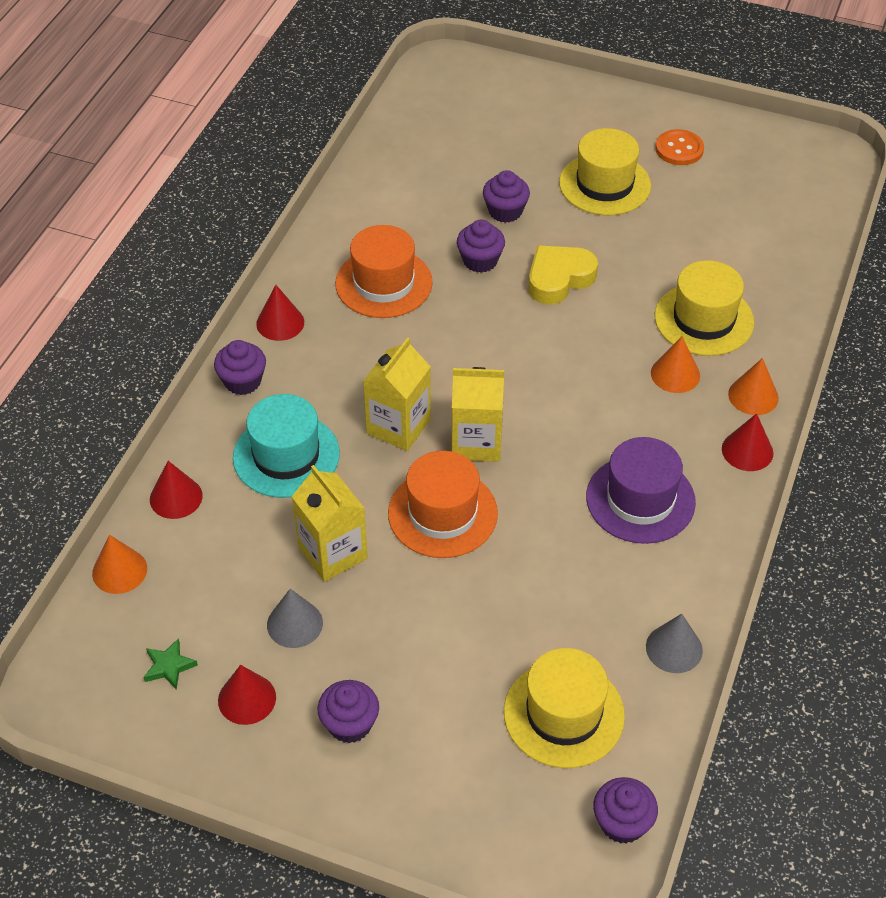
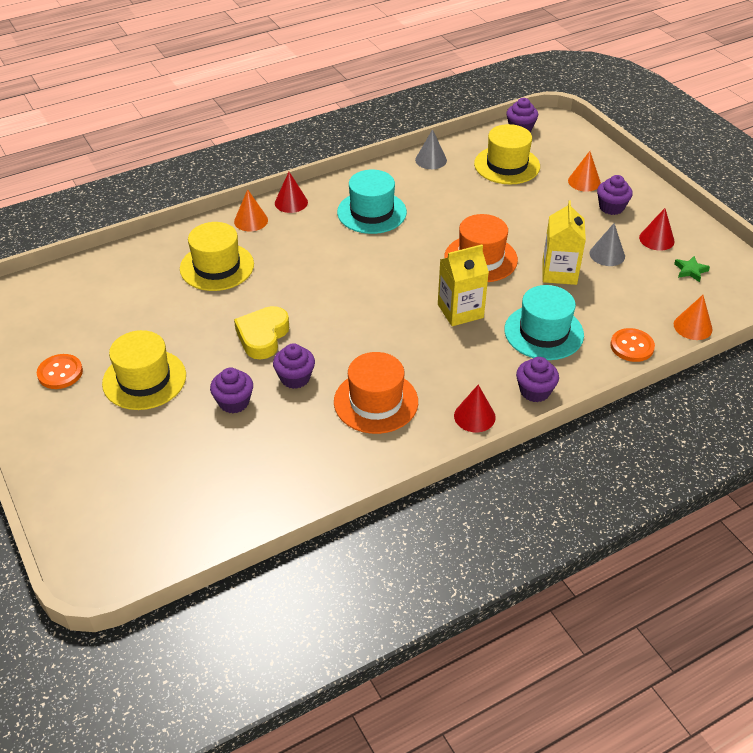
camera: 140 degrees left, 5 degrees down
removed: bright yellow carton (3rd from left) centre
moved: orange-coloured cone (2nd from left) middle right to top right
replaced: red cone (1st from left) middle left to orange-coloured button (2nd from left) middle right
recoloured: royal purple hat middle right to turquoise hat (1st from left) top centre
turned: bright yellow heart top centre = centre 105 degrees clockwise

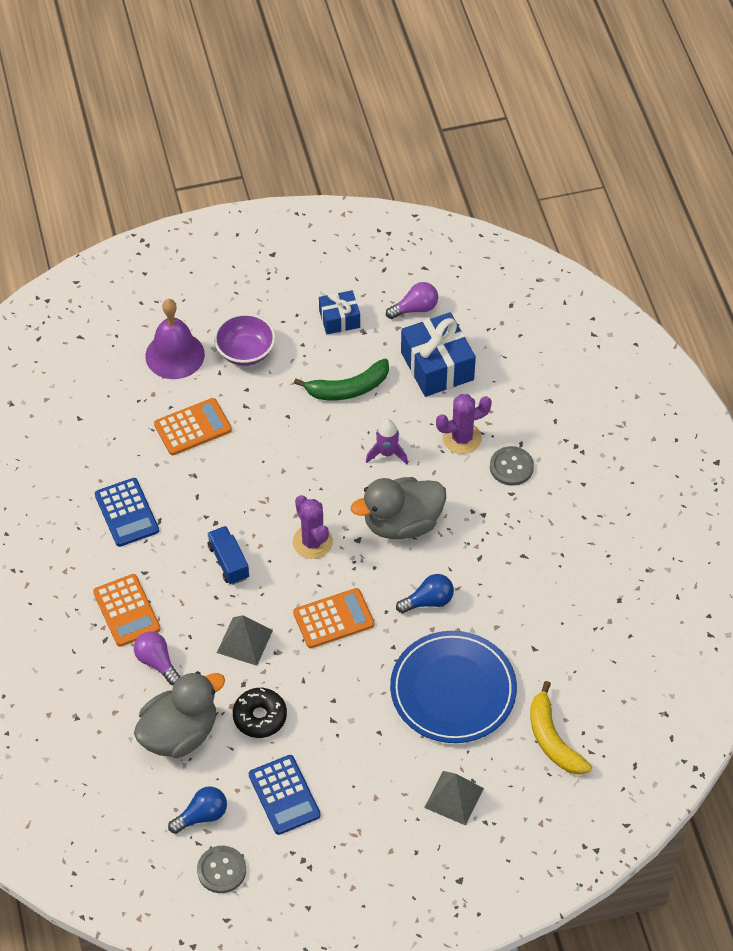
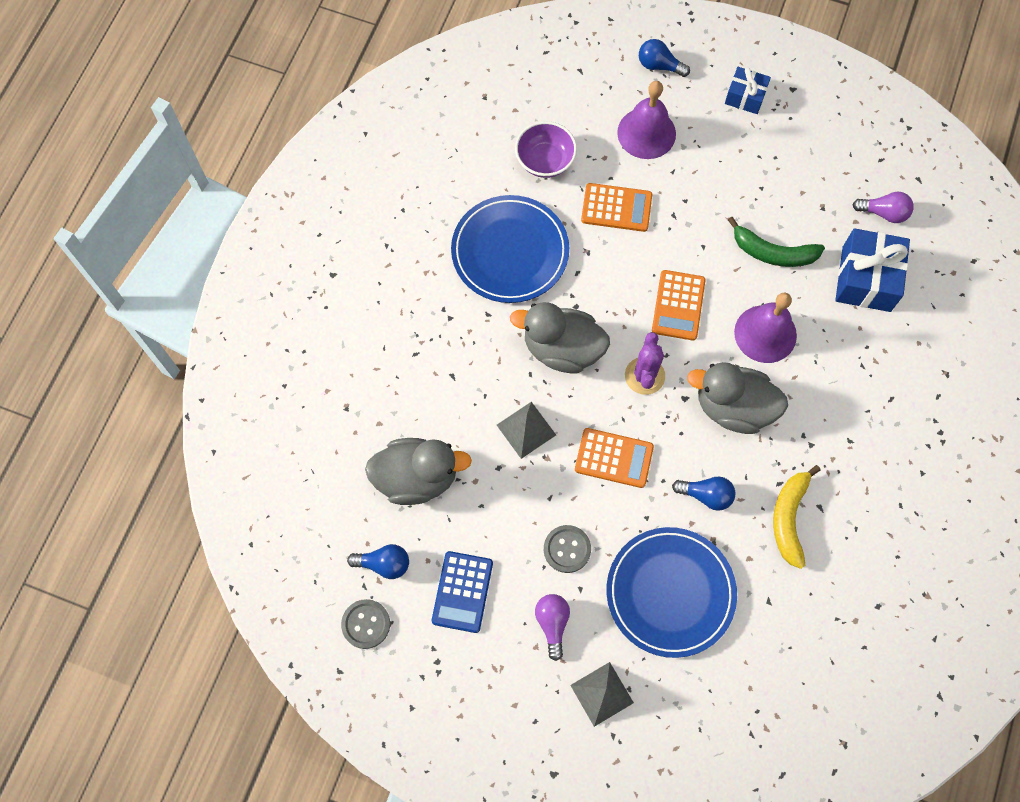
camera: 35 degrees right, 15 degrees up
removed: ebony doughnut bottom centre; royal purple prickly plant (2nd from left) centre
added: royal blue light bulb (2nd from left) top centre
moved: royal purple bowl middle left to top centre; royal purple light bulb (1st from left) bottom left to bottom centre; gray button (2nd from left) middle right to bottom centre; orange-coloured adding machine (1st from left in the first image) middle left to orange-coloured adding machine (3rd from left) centre; royal blue gift (1st from left) top centre to top right; bright yellow banana fruit bottom right to middle right
replaced: royal blue adding machine (1st from left) middle left to royal blue flat dish (1st from left) top centre; royal blue toy truck middle left to gray duck (2nd from left) centre; royal purple rocket centre to royal purple hand bell (2nd from left) middle right

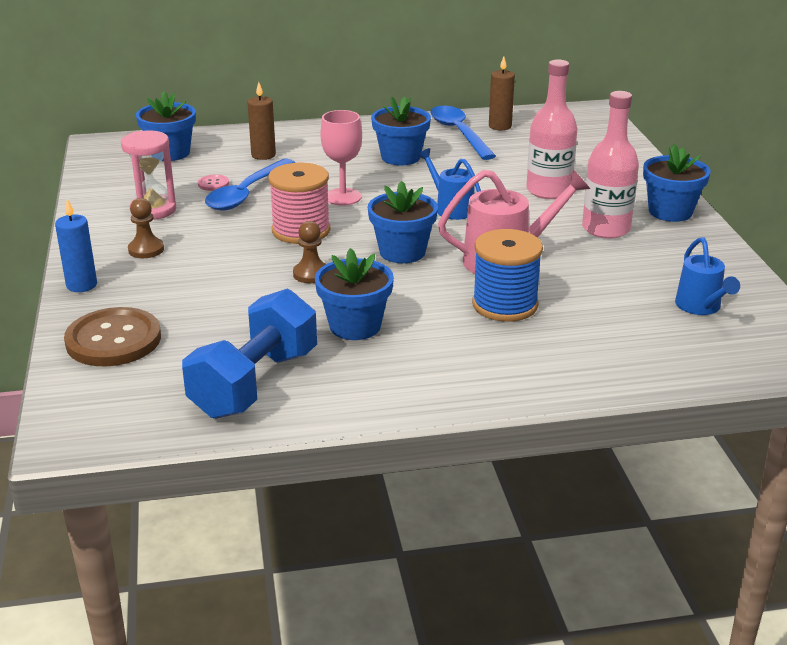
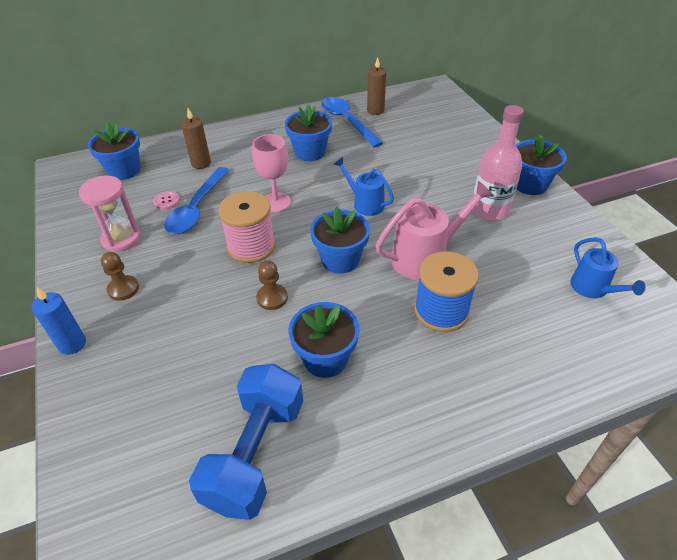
camera: 10 degrees left, 15 degrees up
removed: dark brown button middle left; rose-pink bottle (1st from left) top right

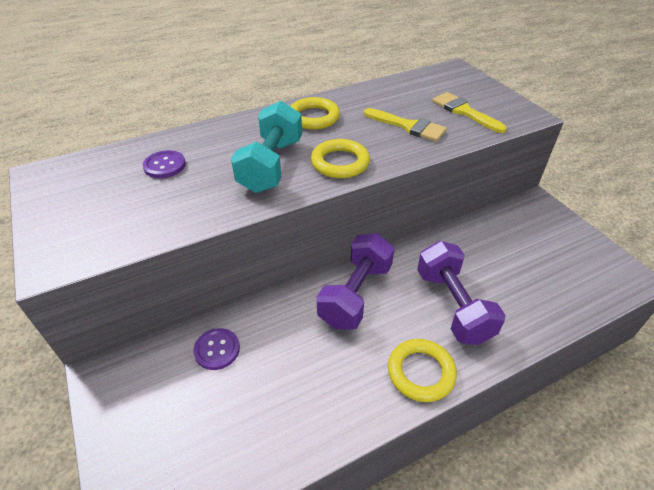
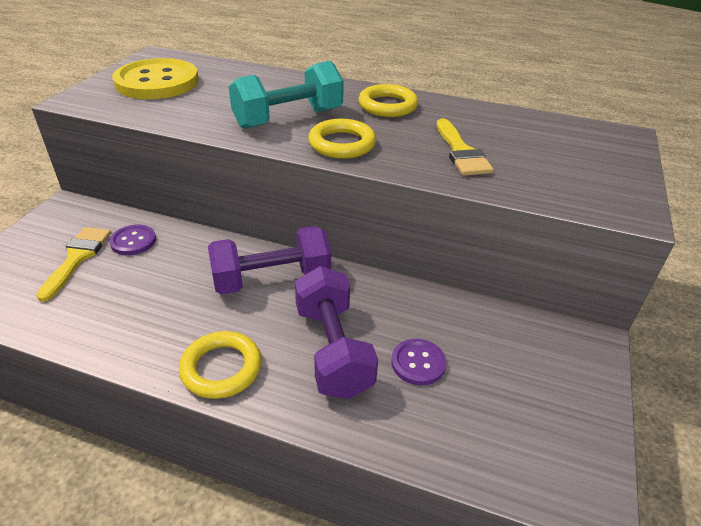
camera: 45 degrees right, 5 degrees down
added: bright yellow button top left
moved: bright yellow paint brush (2nd from left in the first image) top right to bright yellow paint brush (1st from left) middle left; royal purple button (1st from left in the first image) middle left to royal purple button (2nd from left) bottom centre
turned: royal purple hand weight (2nd from left) middle right = centre 45 degrees counterclockwise

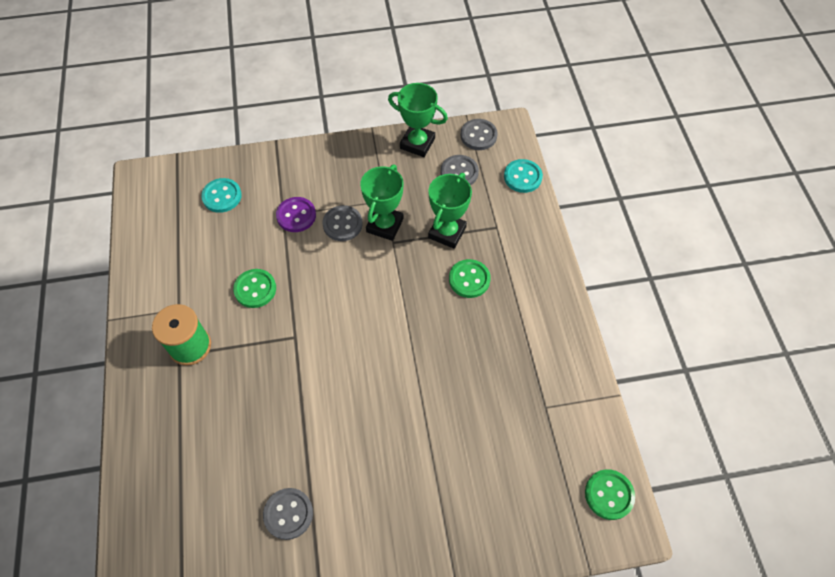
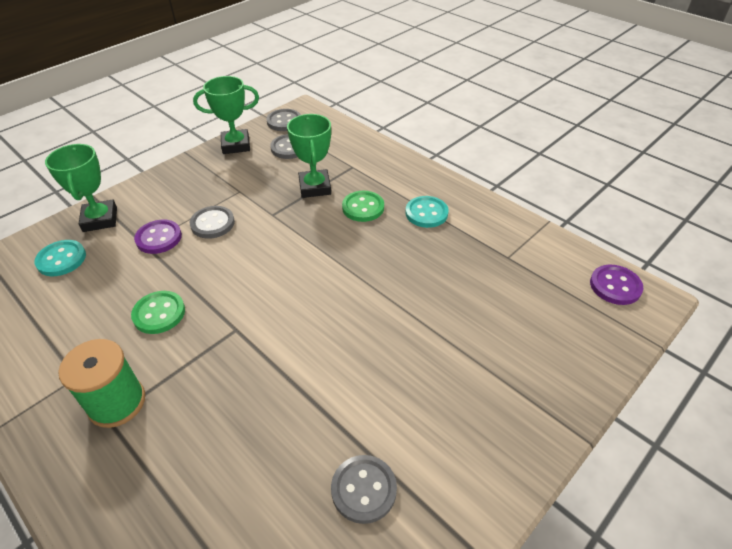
camera: 35 degrees left, 15 degrees down
moved: emerald award cup (1st from left) centre to middle left; turquoise button (2nd from left) top centre to centre
recoloured: emerald button (3rd from left) bottom right to royal purple button (2nd from left) middle right

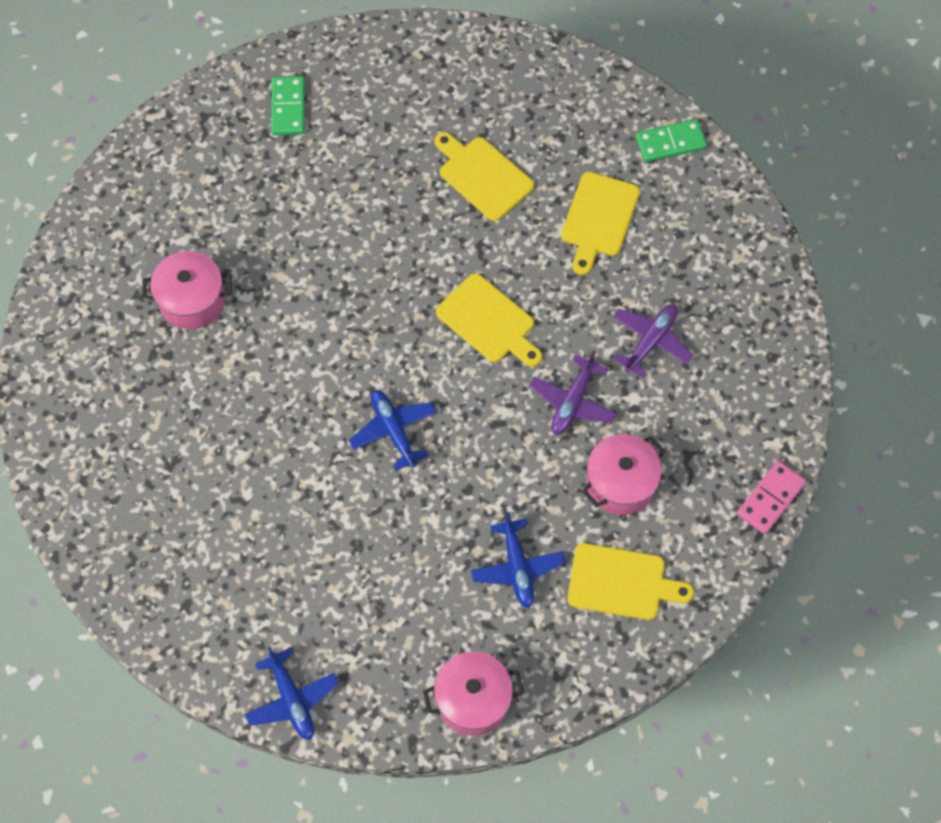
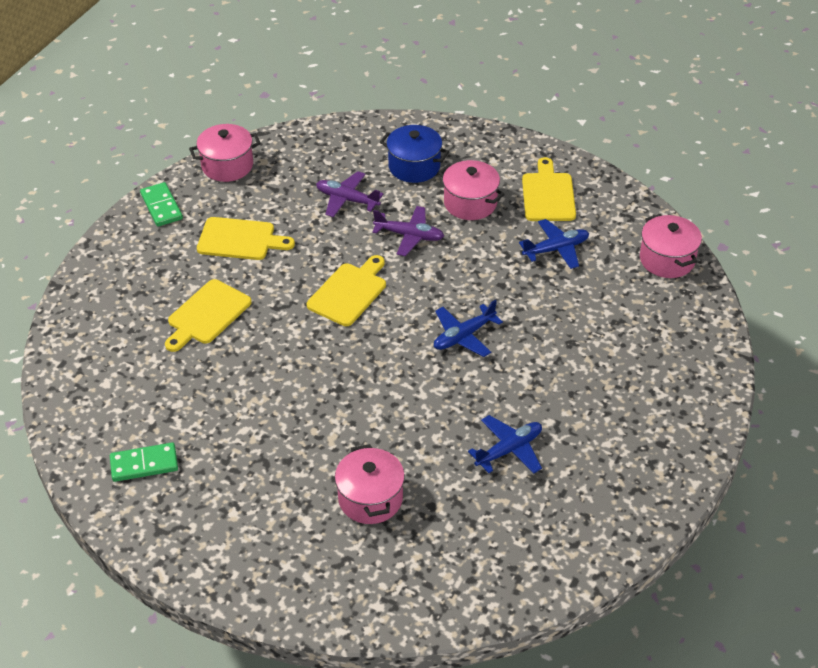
camera: 100 degrees left, 20 degrees down
removed: rose-pink domino tile middle right
added: rose-pink cooking pot (1st from left) top left; royal blue cooking pot top centre
moved: royal blue toy plane (1st from left in the first image) bottom left to royal blue toy plane (2nd from left) centre

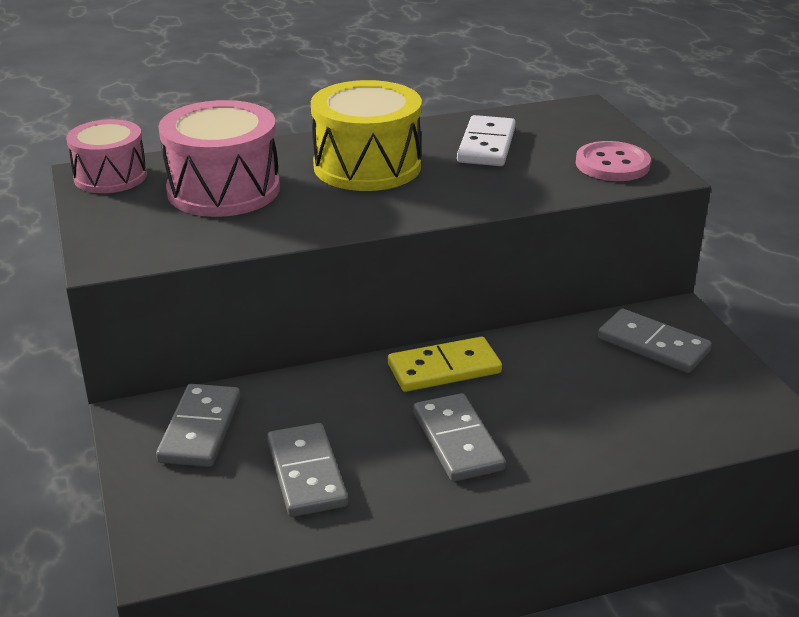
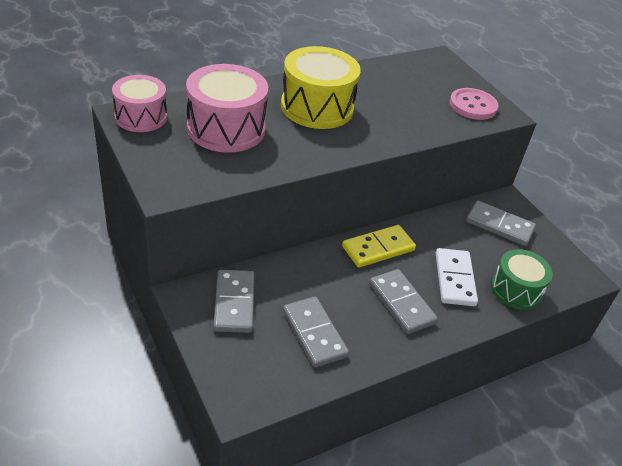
camera: 15 degrees left, 10 degrees up
added: emerald snare drum middle right
moved: white domino tile top centre to middle right

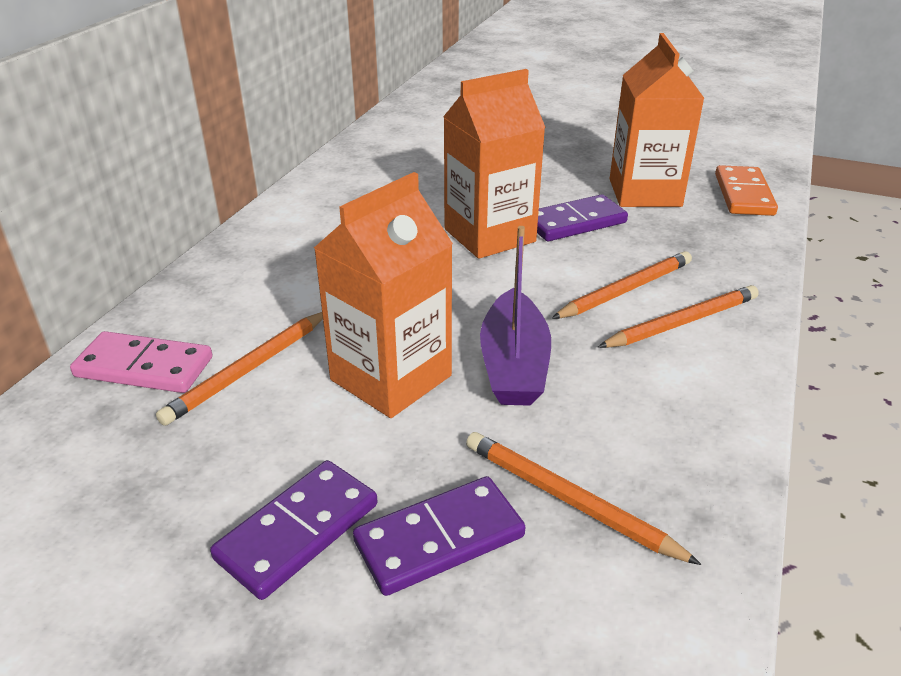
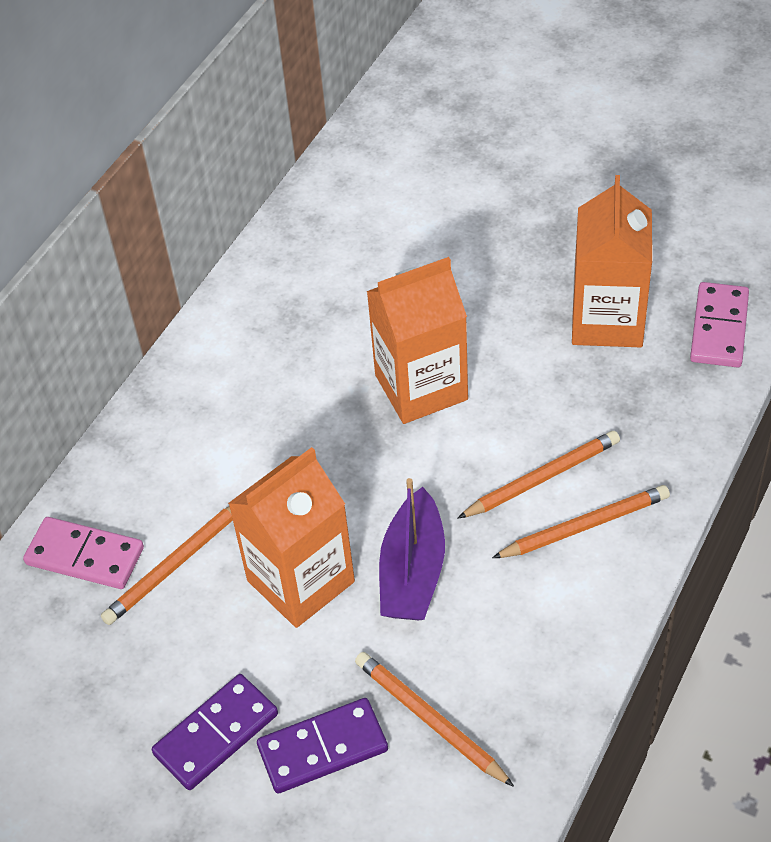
camera: 10 degrees right, 15 degrees up
removed: royal purple domino tile (3rd from left) top centre
recoloured: orange-coloured domino tile top right to rose-pink domino tile (2nd from left) middle right

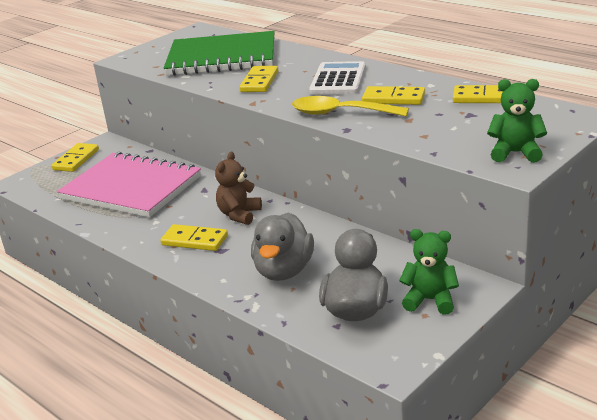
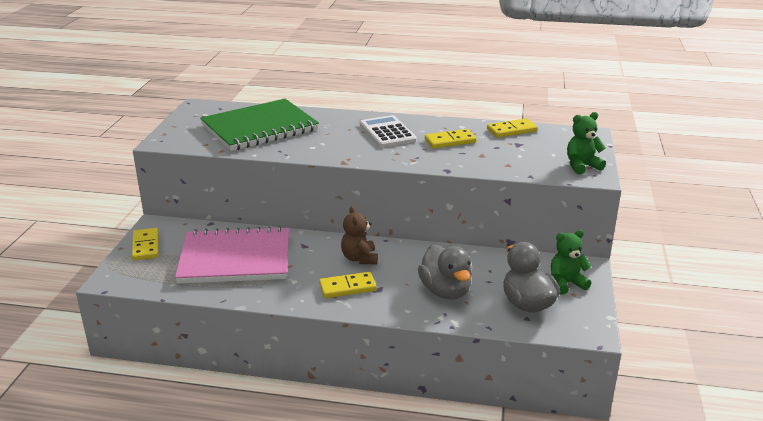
camera: 35 degrees left, 0 degrees up
removed: bright yellow domino tile (3rd from left) top centre; bright yellow teaspoon top centre

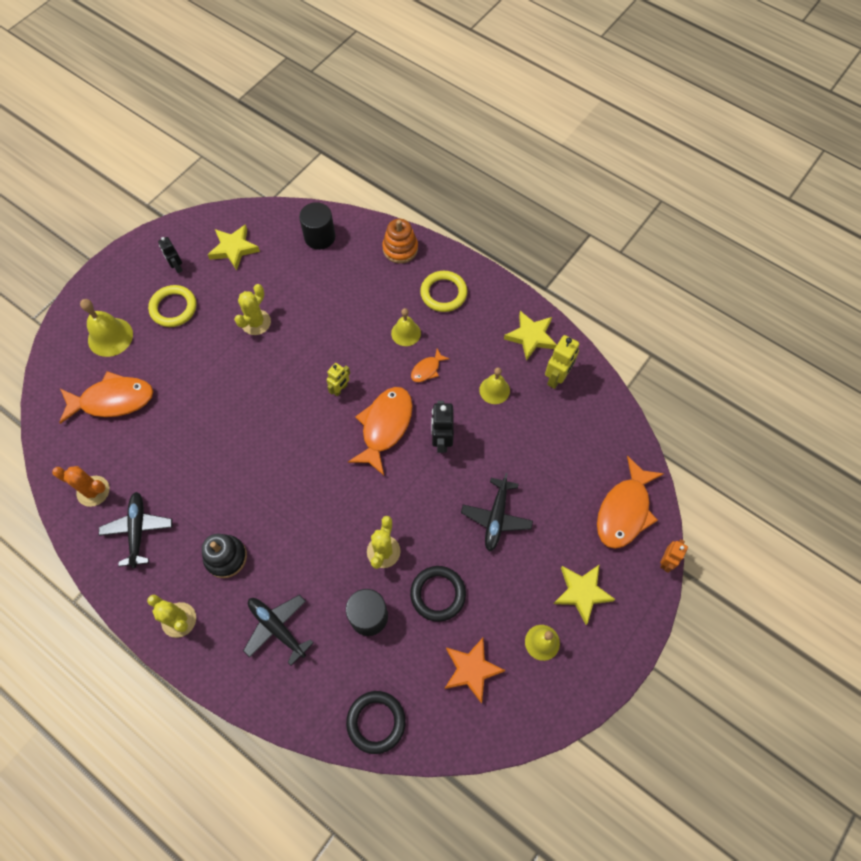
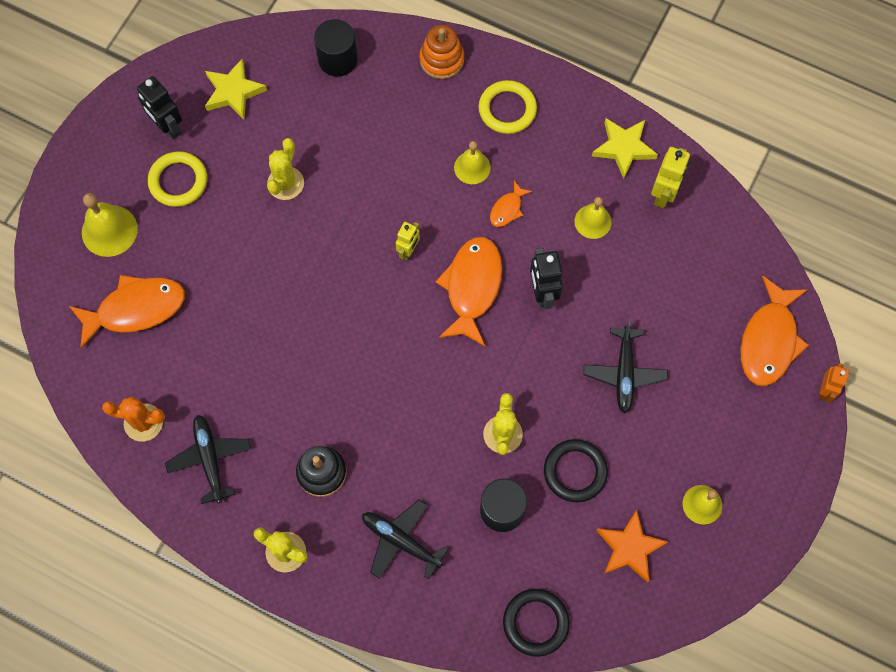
camera: 10 degrees left, 5 degrees up
removed: bright yellow star (3rd from left) bottom right
resized: ebony toy robot (1st from left) top left = top left x1.54

